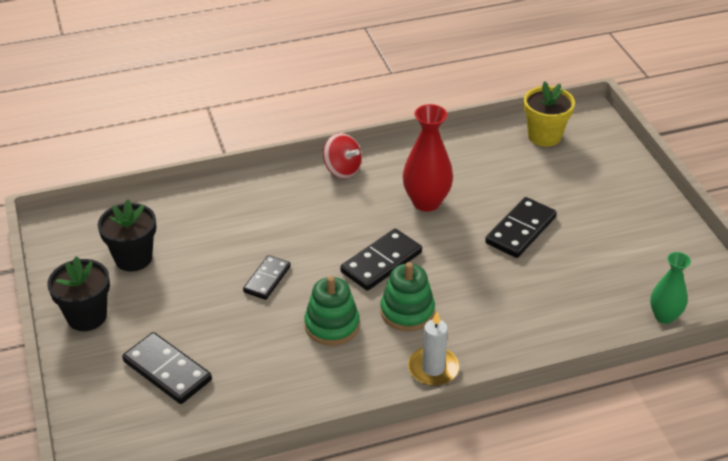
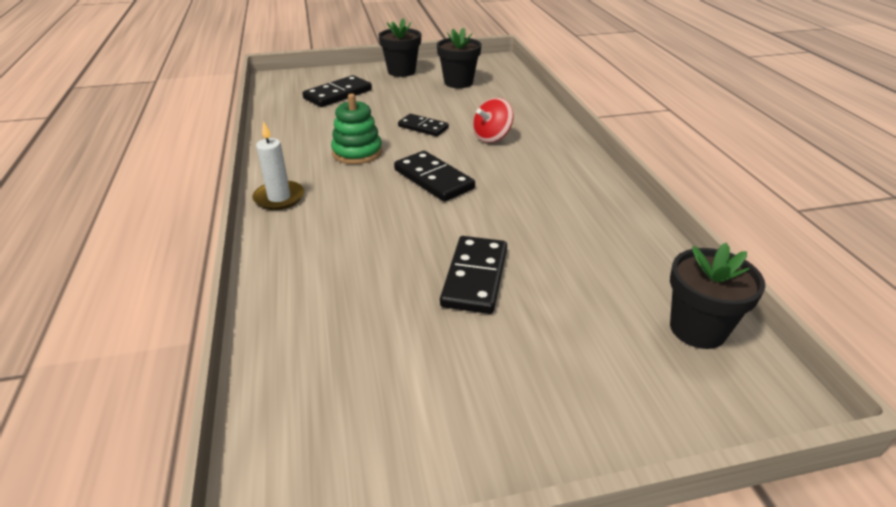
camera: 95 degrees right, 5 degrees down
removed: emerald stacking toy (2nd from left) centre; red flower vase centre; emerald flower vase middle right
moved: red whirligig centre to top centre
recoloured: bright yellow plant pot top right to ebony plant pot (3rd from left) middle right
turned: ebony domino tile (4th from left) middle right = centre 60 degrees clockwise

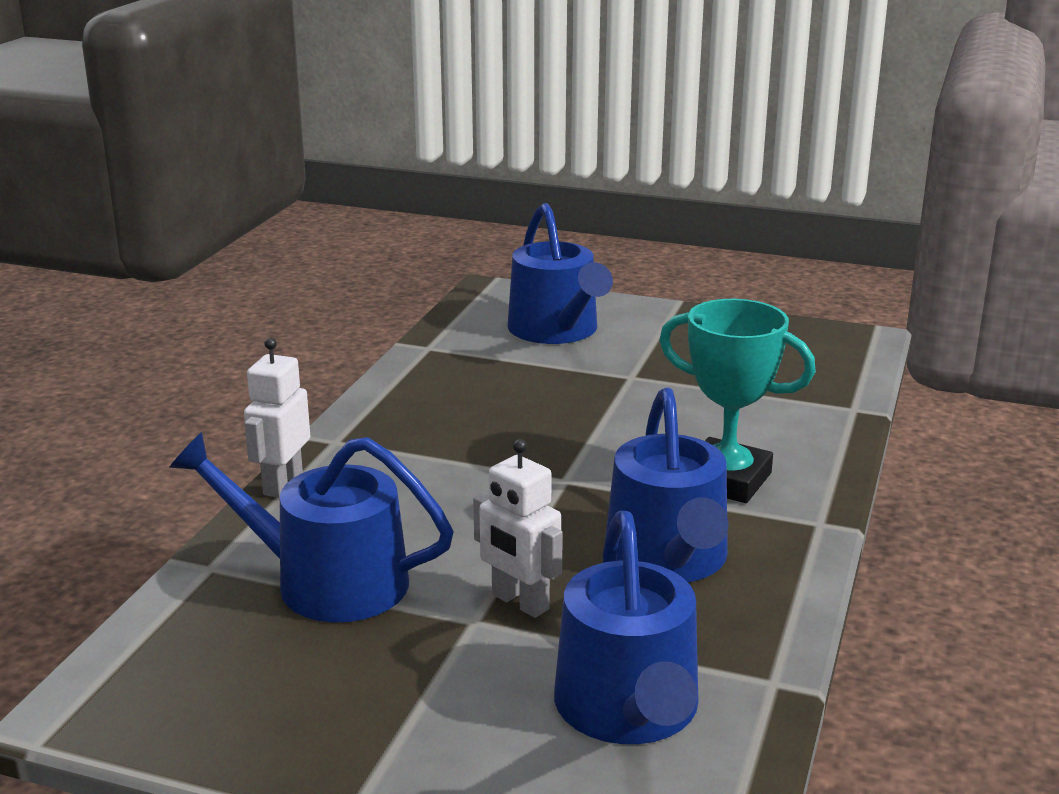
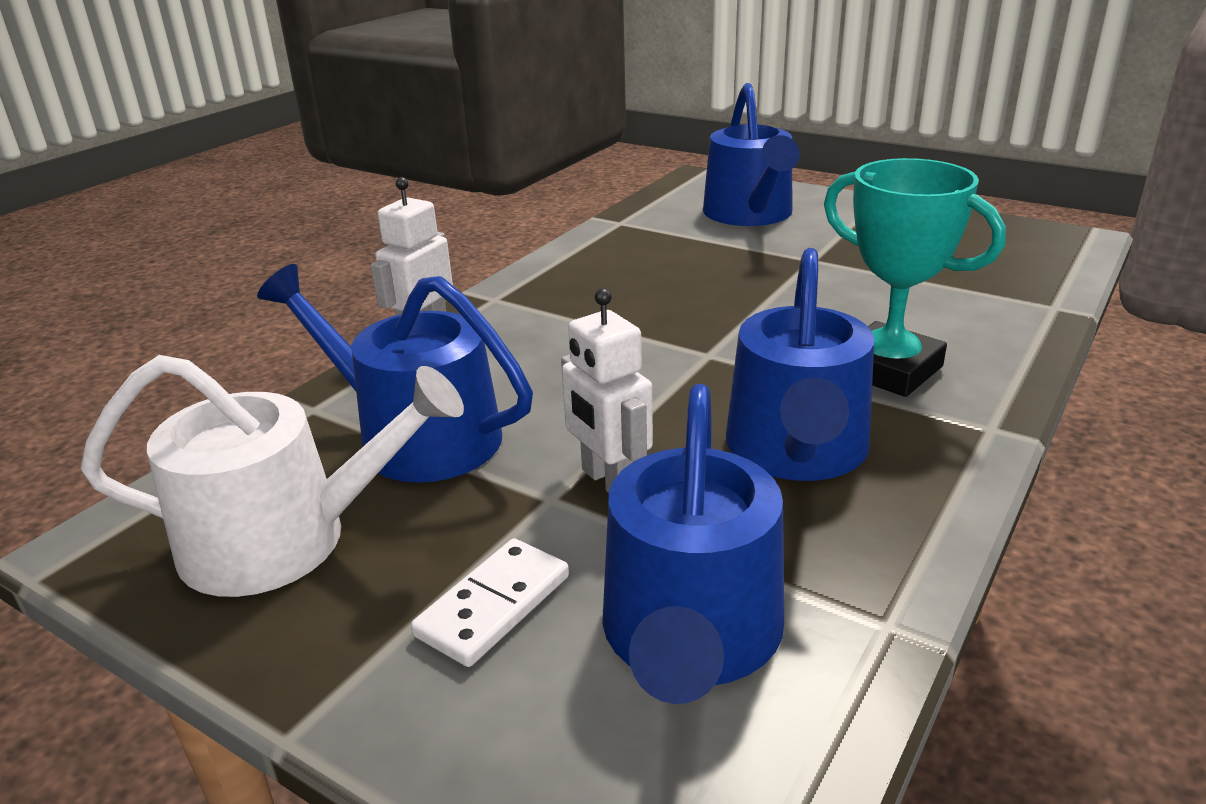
camera: 15 degrees right, 5 degrees up
added: white watering can middle left; white domino tile bottom centre

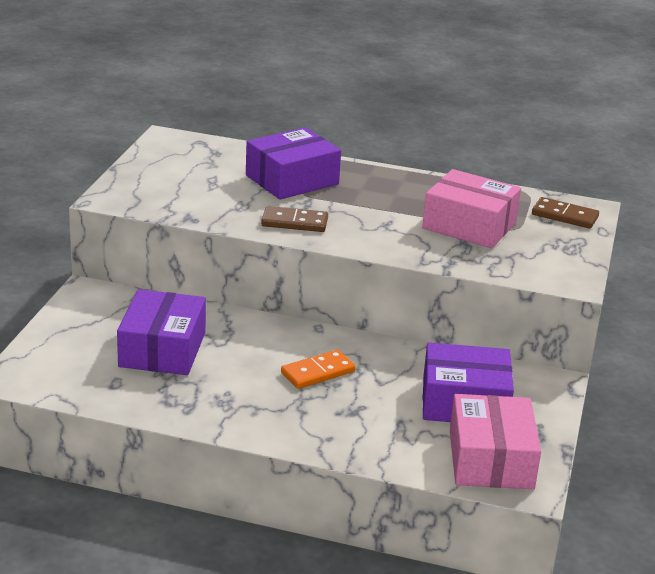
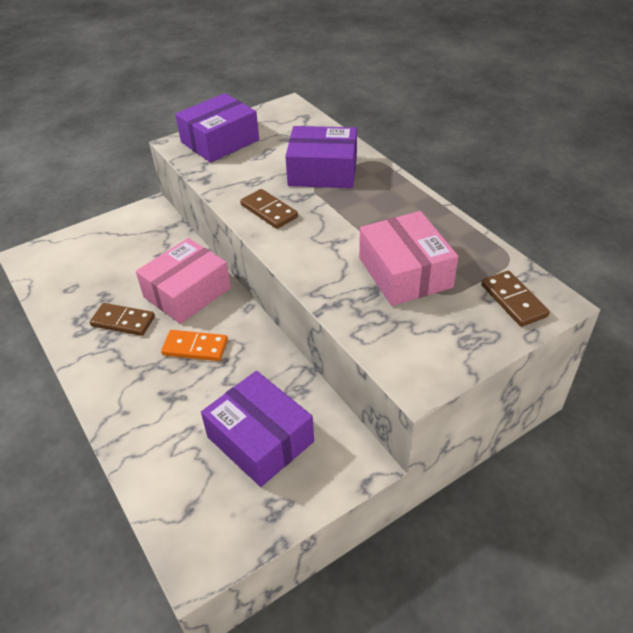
camera: 45 degrees right, 15 degrees up
added: dark brown domino tile (1st from left) middle left
moved: rose-pink box (2nd from left in the first image) bottom right to rose-pink box (1st from left) middle left; royal purple box (1st from left) middle left to top centre

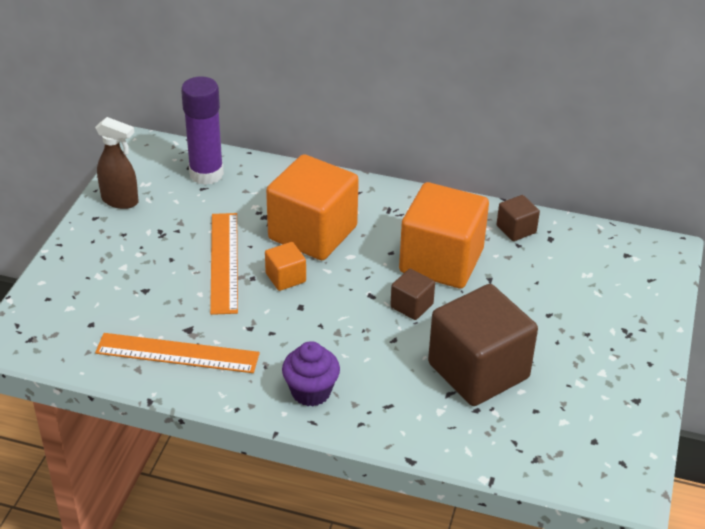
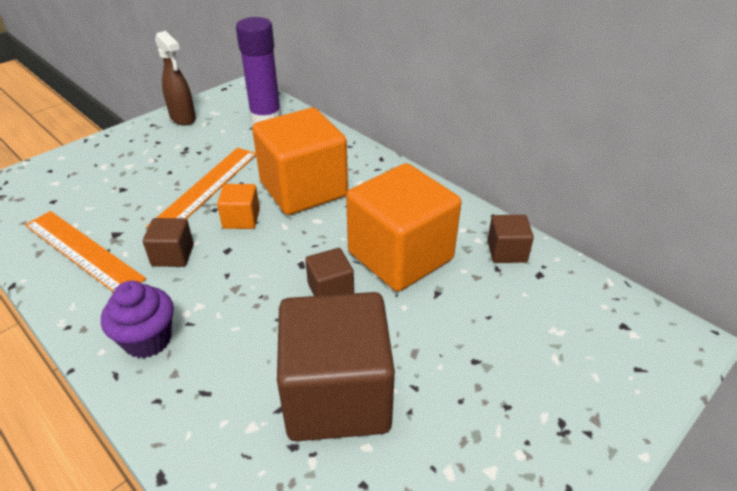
camera: 30 degrees right, 0 degrees up
added: dark brown cube (1st from left) middle left

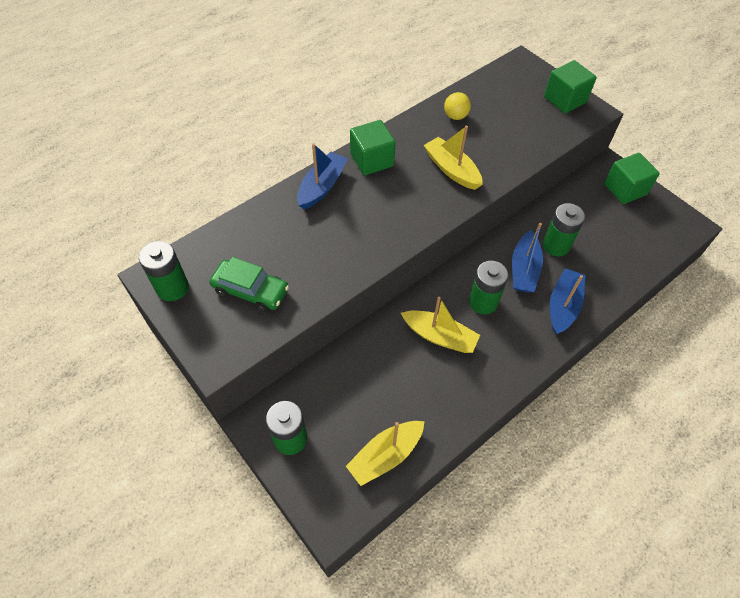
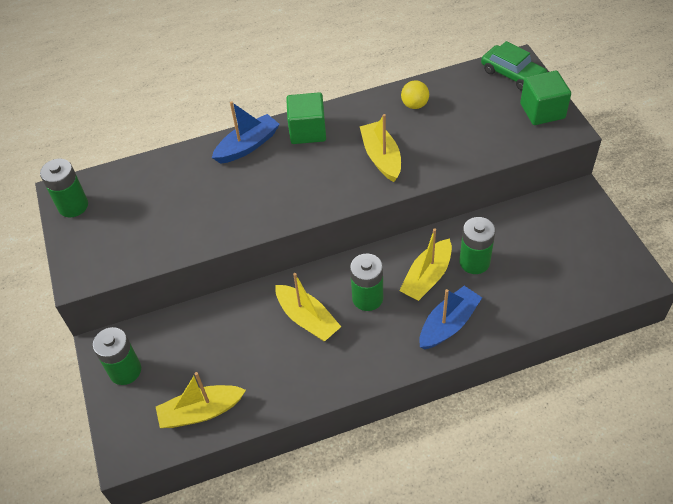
camera: 25 degrees right, 5 degrees down
removed: emerald cube (3rd from left) top right
moved: emerald toy car centre to top right
recoloured: royal blue toy boat (2nd from left) middle right to bright yellow toy boat (4th from left) centre

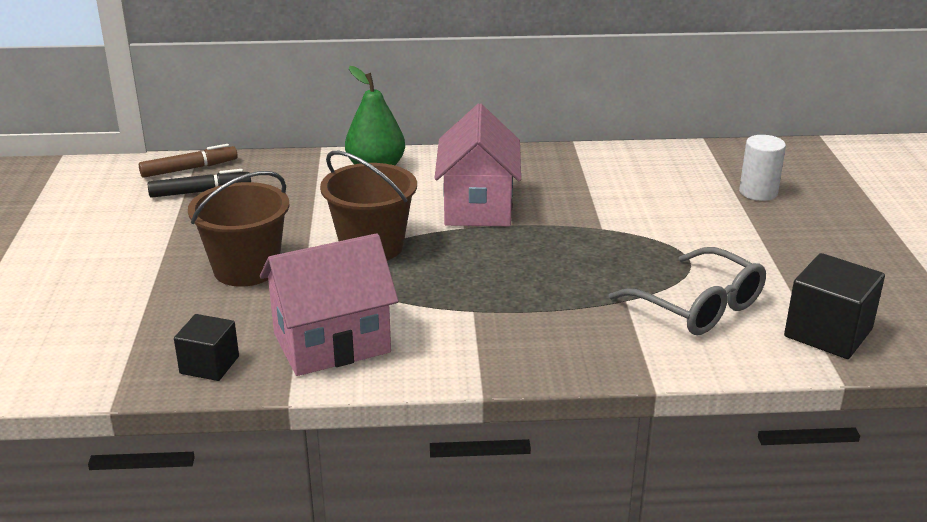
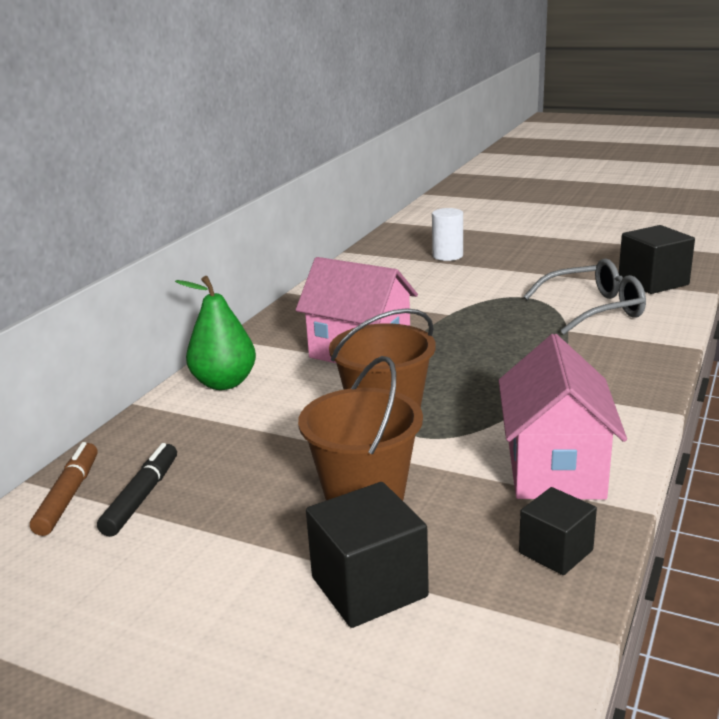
camera: 60 degrees left, 5 degrees down
added: ebony cube (1st from left) bottom centre

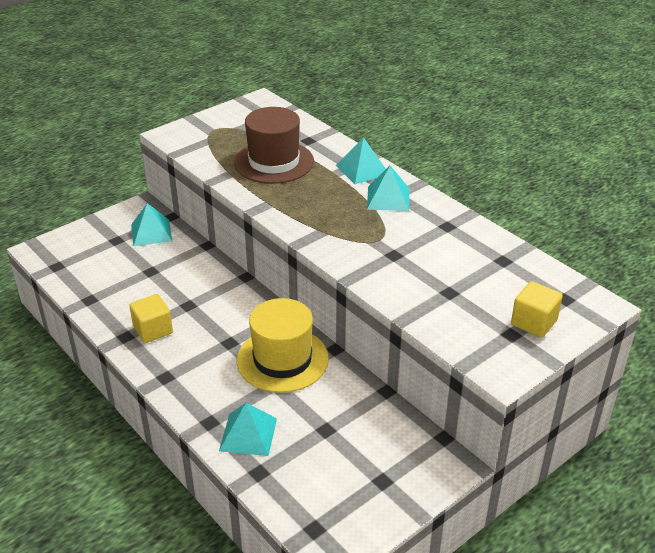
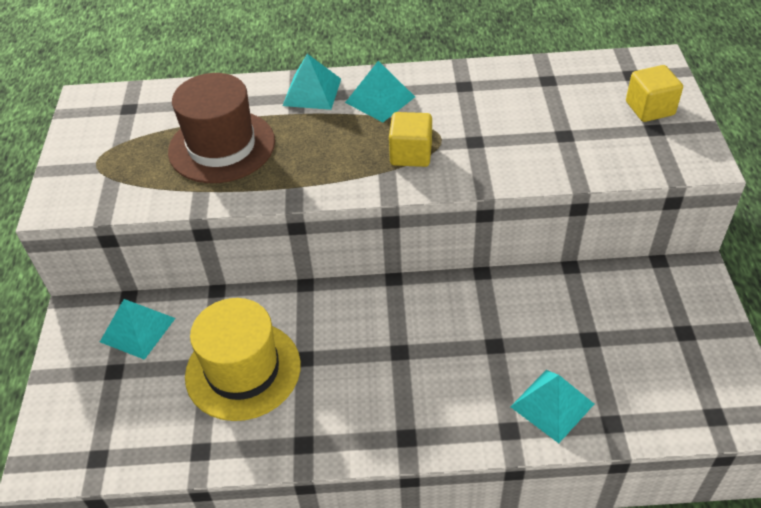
camera: 50 degrees left, 10 degrees up
moved: bright yellow hat centre to bottom left; bright yellow cube (1st from left) middle left to top centre

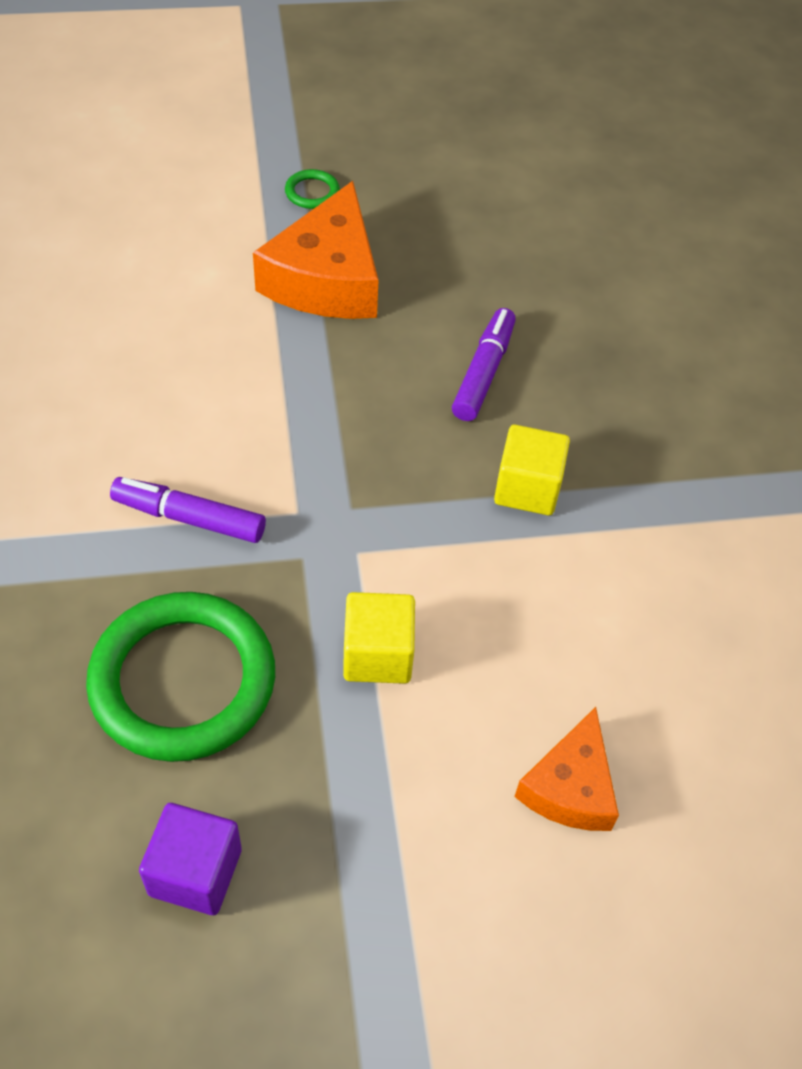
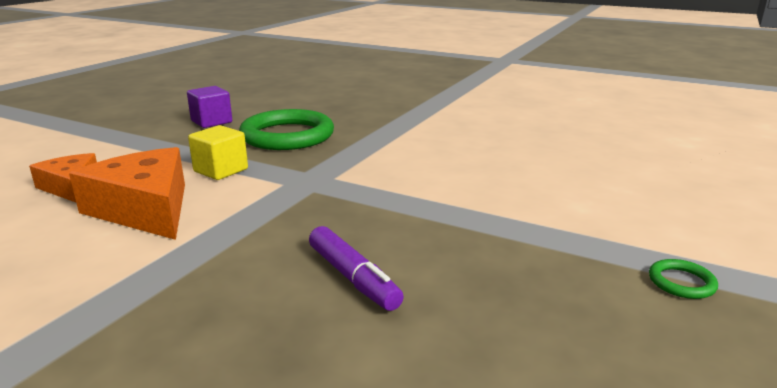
camera: 130 degrees right, 30 degrees down
removed: royal purple felt pen (1st from left) middle left; bright yellow cube (2nd from left) centre
moved: orange-coloured cheese (1st from left in the first image) top centre to orange-coloured cheese (2nd from left) middle left

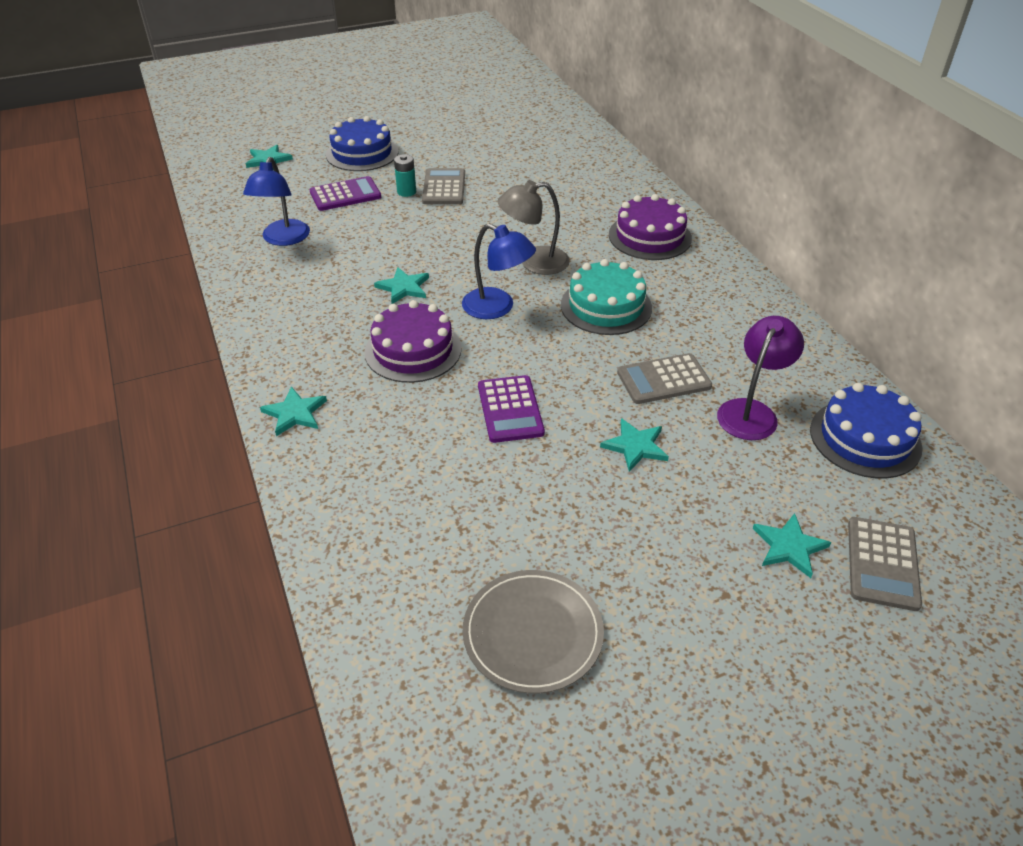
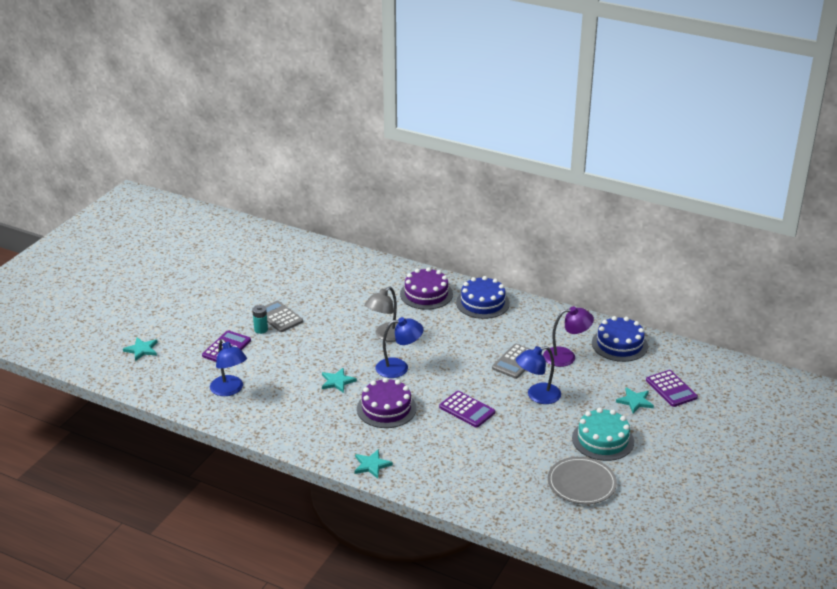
camera: 40 degrees left, 10 degrees down
moved: royal blue gateau (1st from left) top centre to centre; turquoise gateau centre to bottom right
replaced: turquoise star (4th from left) centre to royal blue reading lamp (3rd from left) centre
recoloured: gray adding machine (3rd from left) bottom right to royal purple adding machine (3rd from left) middle right
turned: royal purple reading lamp middle right = middle right 90 degrees clockwise

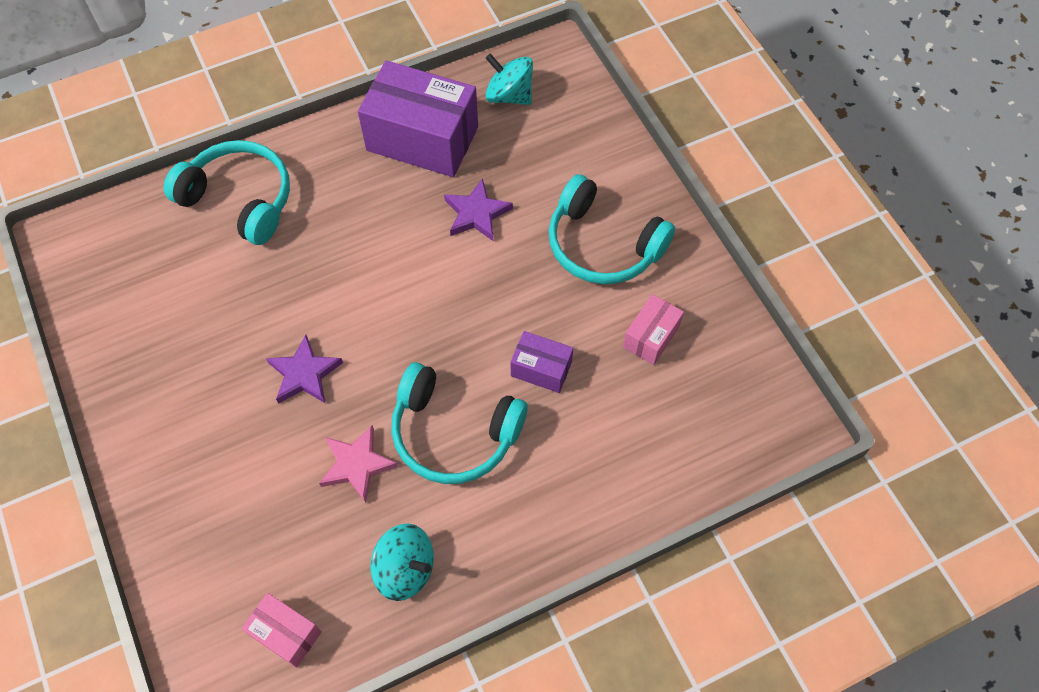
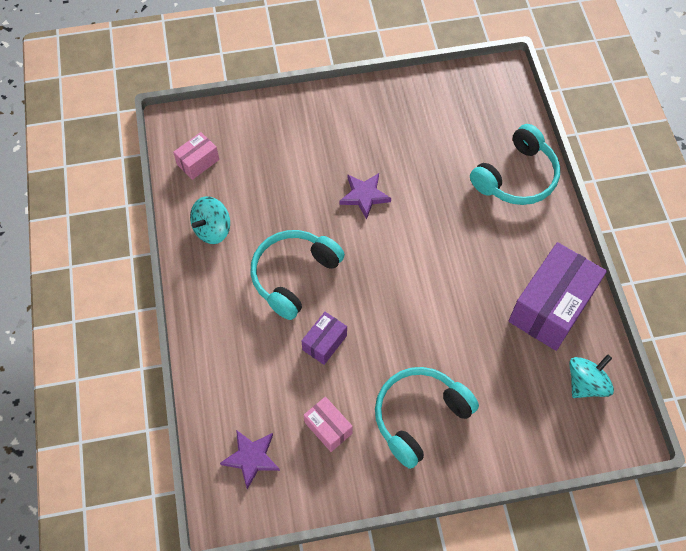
camera: 105 degrees right, 0 degrees up
removed: rose-pink star bottom centre
moved: royal purple star (2nd from left in the first image) top centre to royal purple star (1st from left) bottom centre

